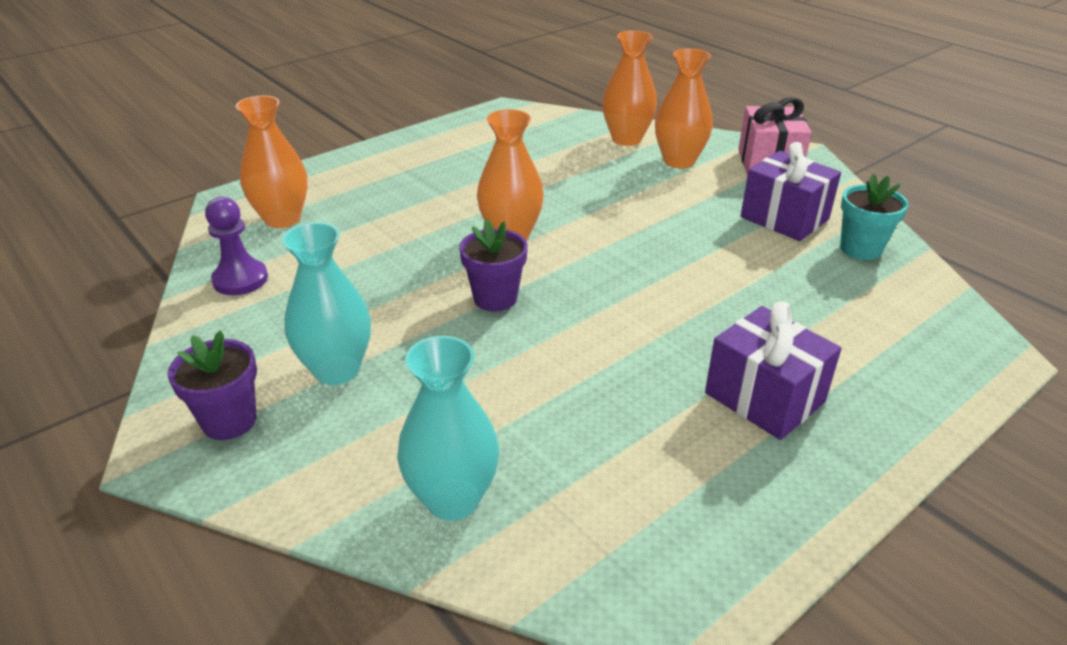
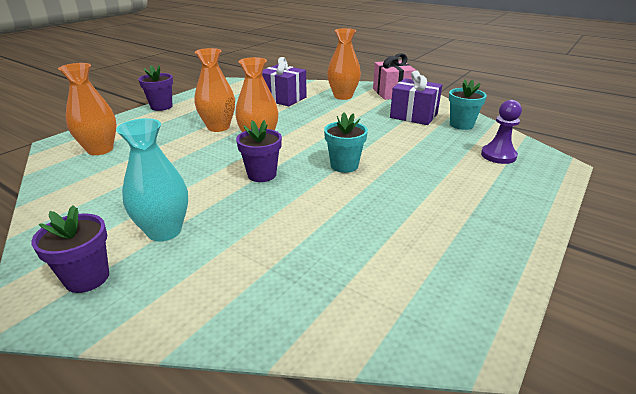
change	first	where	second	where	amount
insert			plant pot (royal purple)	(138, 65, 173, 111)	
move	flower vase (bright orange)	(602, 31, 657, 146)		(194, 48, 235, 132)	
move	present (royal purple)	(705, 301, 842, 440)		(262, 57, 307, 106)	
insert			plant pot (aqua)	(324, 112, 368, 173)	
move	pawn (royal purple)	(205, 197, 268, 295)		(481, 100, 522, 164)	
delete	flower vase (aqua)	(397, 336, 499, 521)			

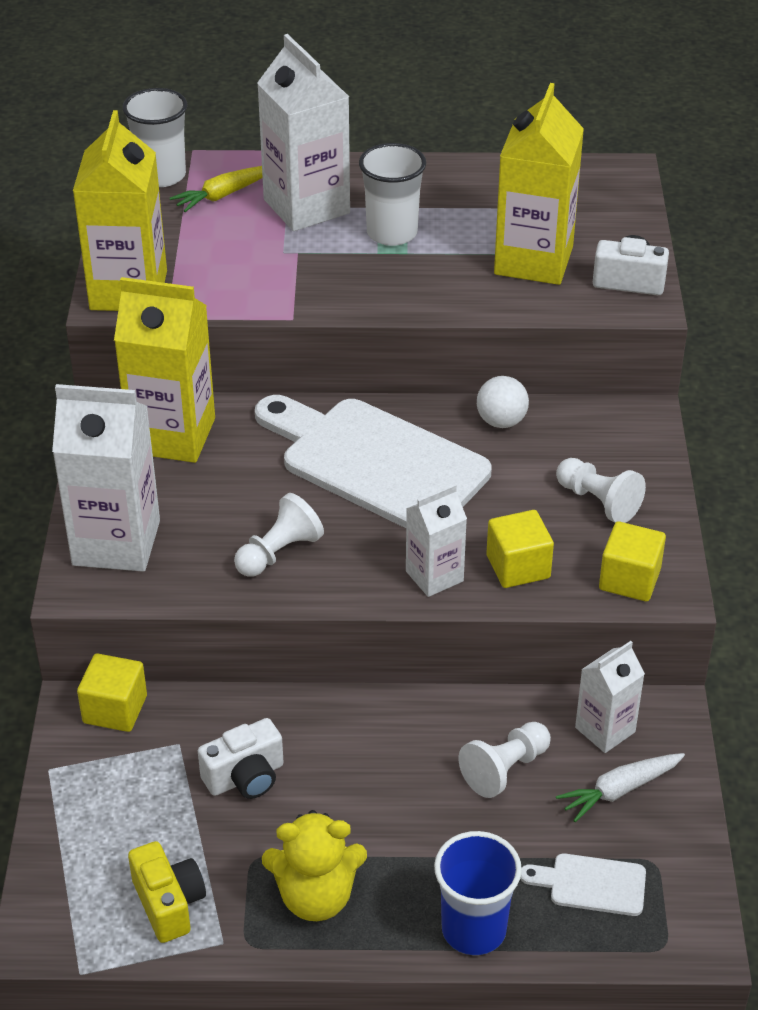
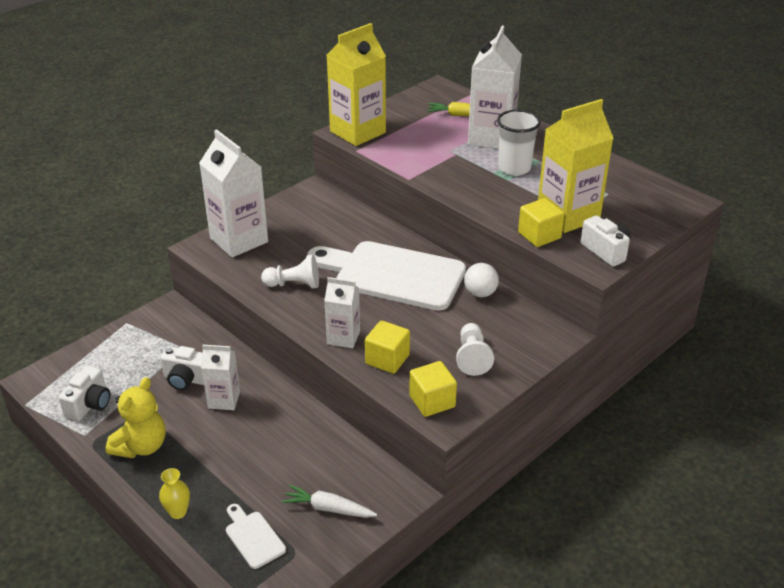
change	first	where	second	where	amount
recolor	photo camera (bright yellow)	(128, 841, 206, 943)	photo camera (snow-white)	(59, 366, 110, 421)	
rotate	stuffed bear (bright yellow)	(262, 810, 367, 921)		(106, 377, 166, 458)	105 degrees counterclockwise
replace	beaker (blue)	(434, 831, 522, 955)	flower vase (bright yellow)	(159, 468, 190, 519)	
move	carton (snow-white)	(575, 641, 645, 753)		(201, 345, 240, 410)	
rotate	bread board (snow-white)	(255, 395, 492, 528)		(307, 241, 466, 311)	60 degrees counterclockwise
move	cube (bright yellow)	(77, 653, 147, 732)		(518, 198, 565, 247)	
delete	carton (bright yellow)	(114, 277, 215, 463)			
delete	beaker (snow-white)	(122, 88, 188, 187)			
delete	pawn (snow-white)	(459, 722, 551, 798)			

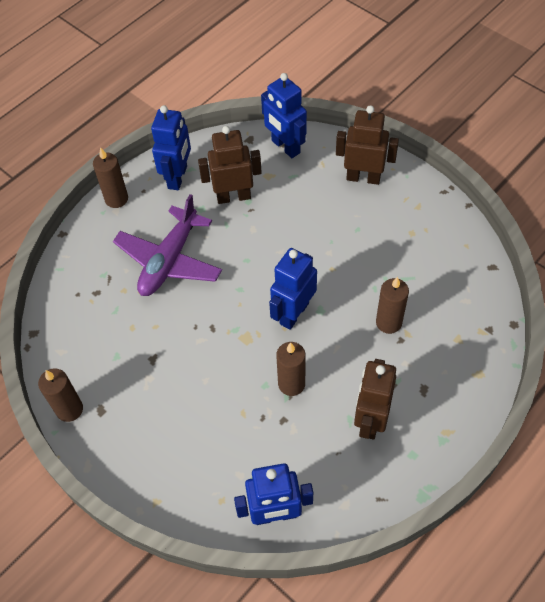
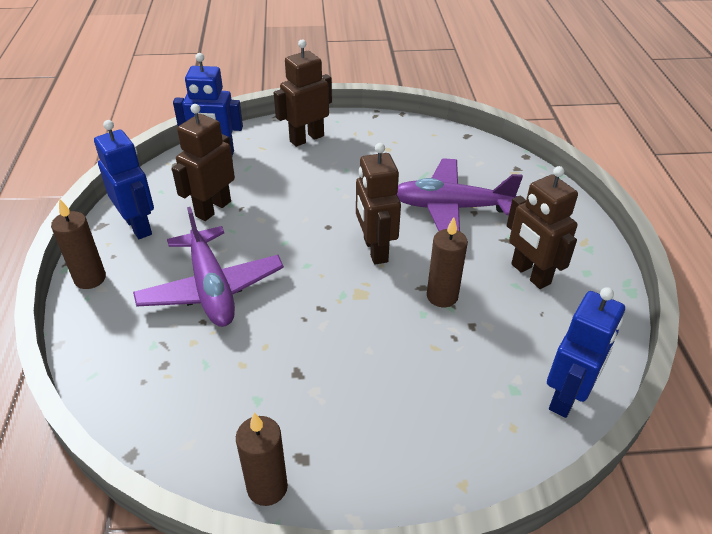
change	first	where	second	where	amount
recolor	toy robot (blue)	(269, 248, 317, 330)	toy robot (dark brown)	(356, 143, 401, 264)	
replace	wax candle (dark brown)	(376, 277, 409, 334)	plane (royal purple)	(397, 158, 523, 231)	

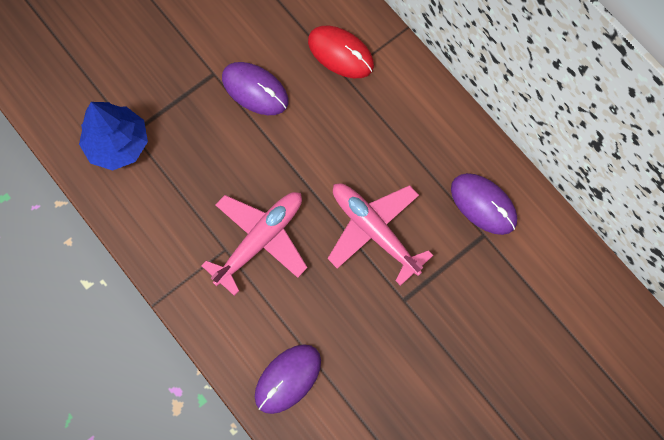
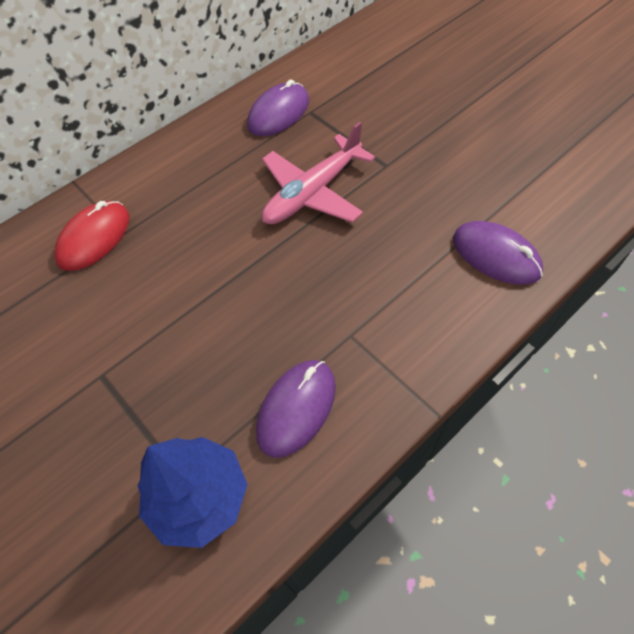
change	first	where	second	where	amount
move	PC mouse (royal purple)	(222, 62, 288, 115)		(256, 360, 336, 458)	
delete	plane (rosy)	(201, 192, 307, 296)			

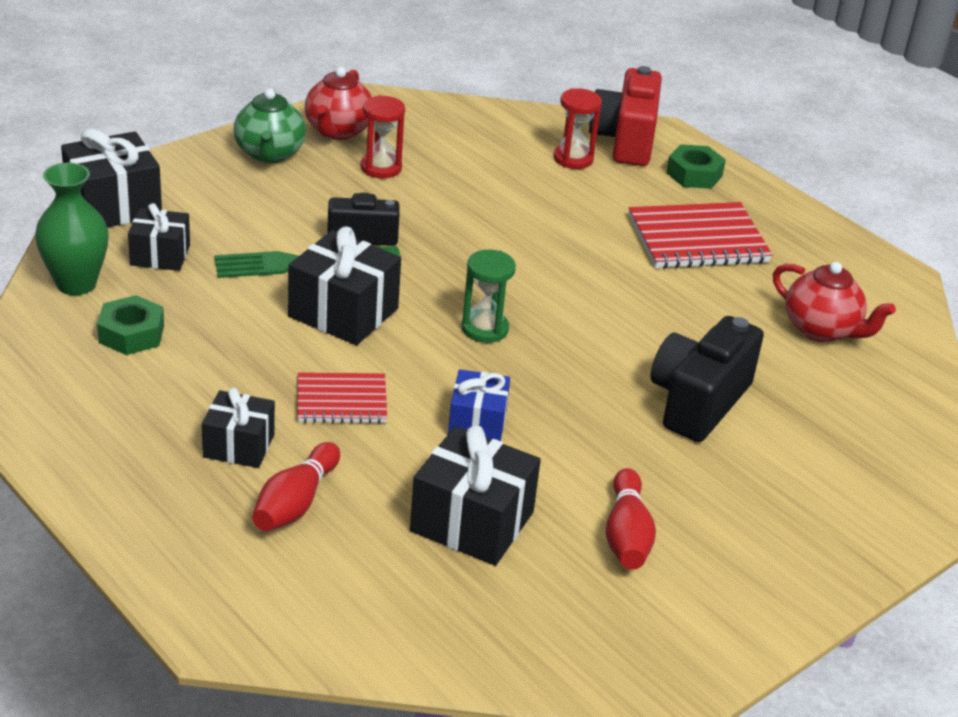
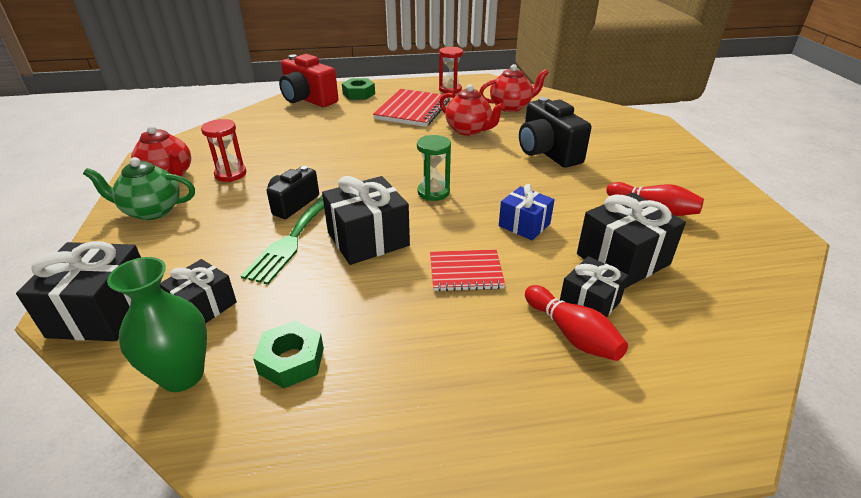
change	first	where	second	where	amount
rotate	china teapot (emerald)	(234, 88, 306, 163)		(83, 157, 195, 220)	150 degrees clockwise
rotate	exercise book (red)	(297, 372, 387, 423)		(430, 250, 505, 291)	60 degrees clockwise
move	hourglass (red)	(554, 88, 602, 169)		(439, 47, 463, 94)	
insert			china teapot (red)	(439, 84, 505, 136)	
move	present (ebony)	(202, 388, 275, 468)		(560, 256, 629, 317)	

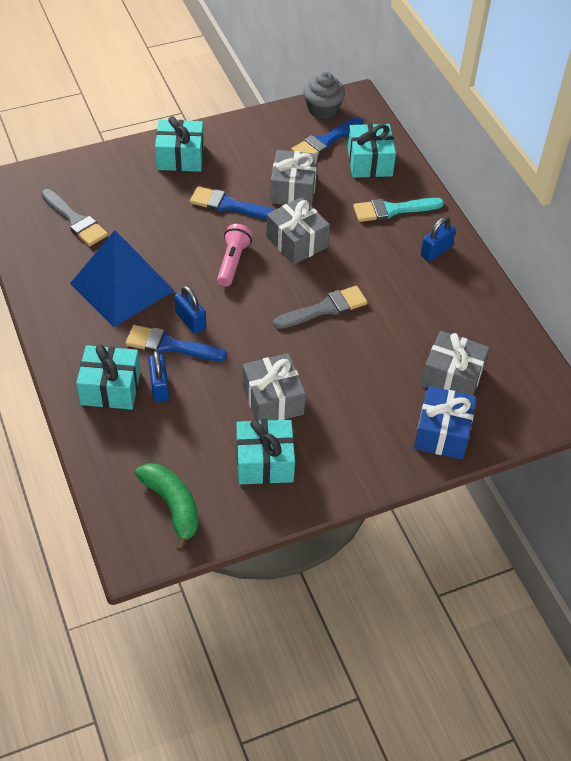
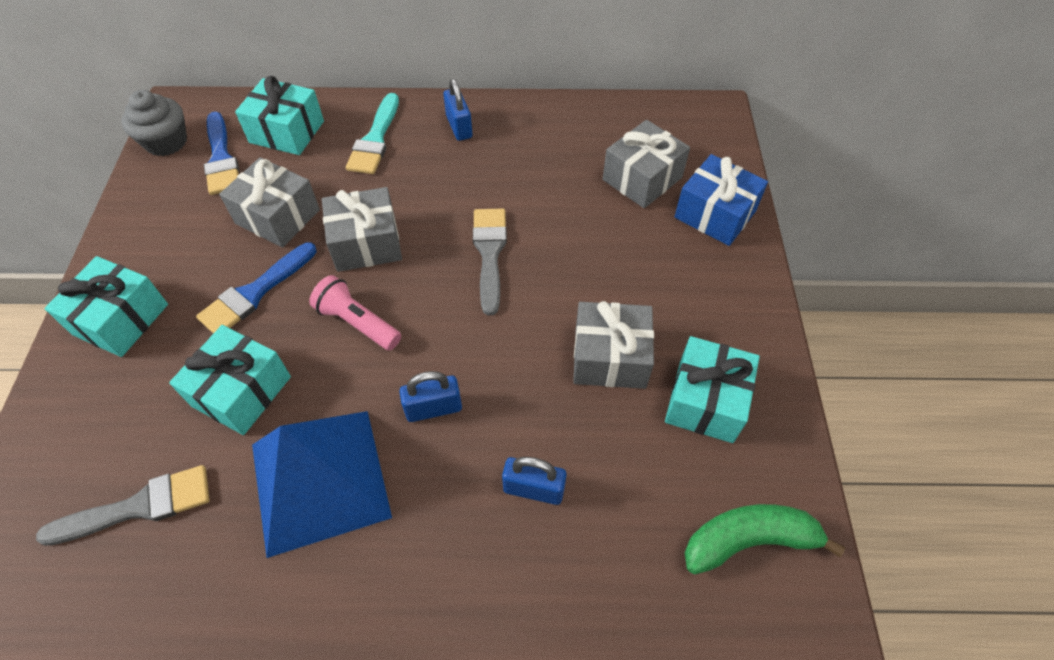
change	first	where	second	where	amount
move	present (aqua)	(76, 345, 141, 410)		(169, 325, 291, 435)	
delete	brush (blue)	(125, 325, 227, 361)			

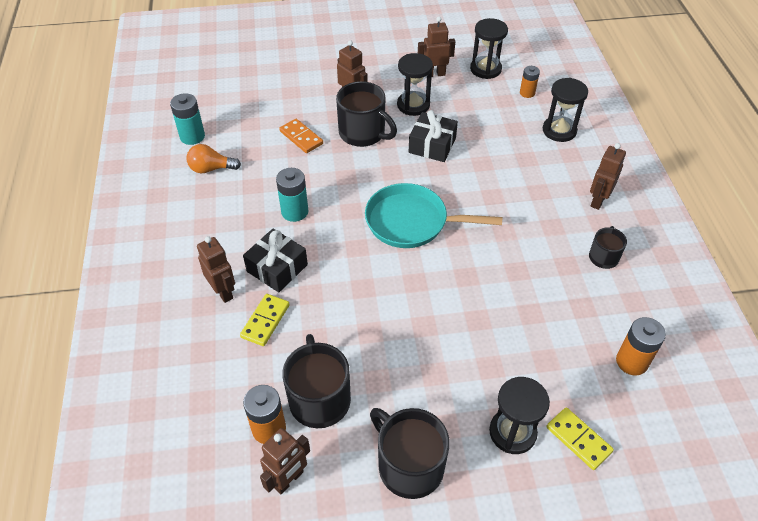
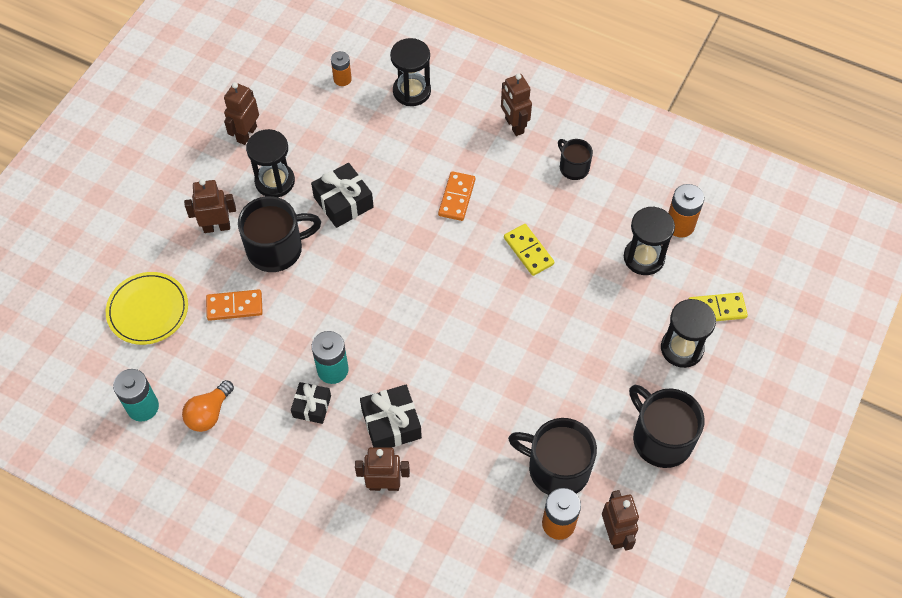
change	first	where	second	where	amount
insert			dinner plate (bright yellow)	(106, 272, 188, 345)	
insert			present (ebony)	(291, 382, 331, 424)	
insert			domino (bright orange)	(438, 171, 475, 221)	
move	domino (bright yellow)	(240, 294, 290, 346)		(504, 224, 554, 276)	
move	hourglass (ebony)	(470, 18, 508, 79)		(624, 207, 675, 275)	
rotate	tea mug (ebony)	(370, 408, 450, 499)		(629, 385, 705, 468)	60 degrees clockwise
delete	pan (aqua)	(365, 183, 503, 248)			

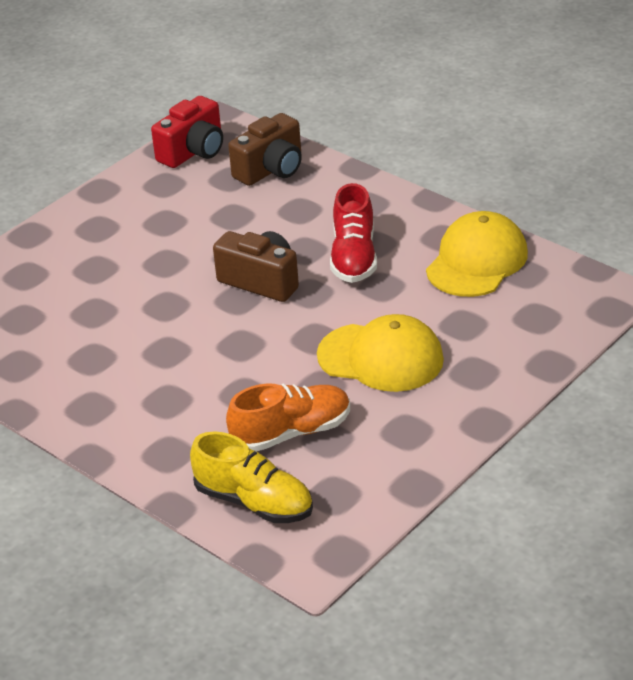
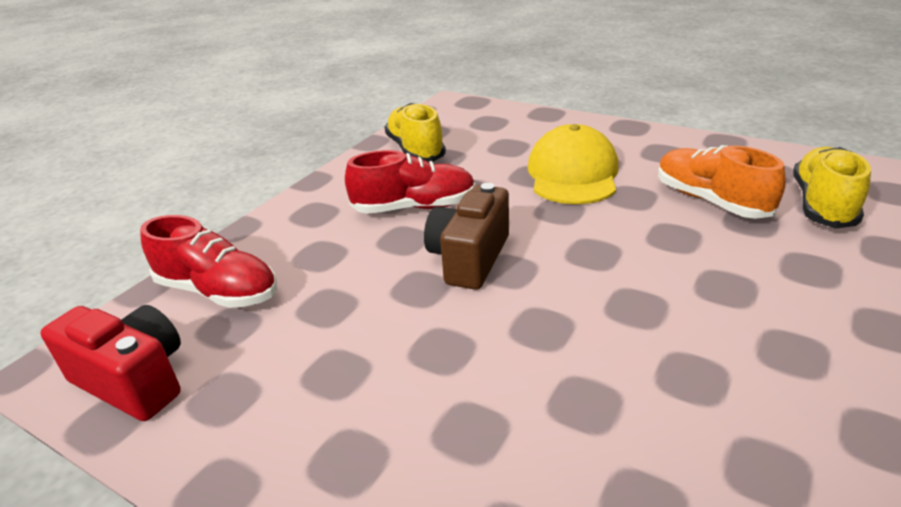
change	first	where	second	where	amount
replace	photo camera (dark brown)	(228, 113, 302, 186)	shoe (red)	(140, 215, 277, 308)	
replace	cap (bright yellow)	(426, 211, 528, 297)	shoe (bright yellow)	(385, 103, 446, 162)	

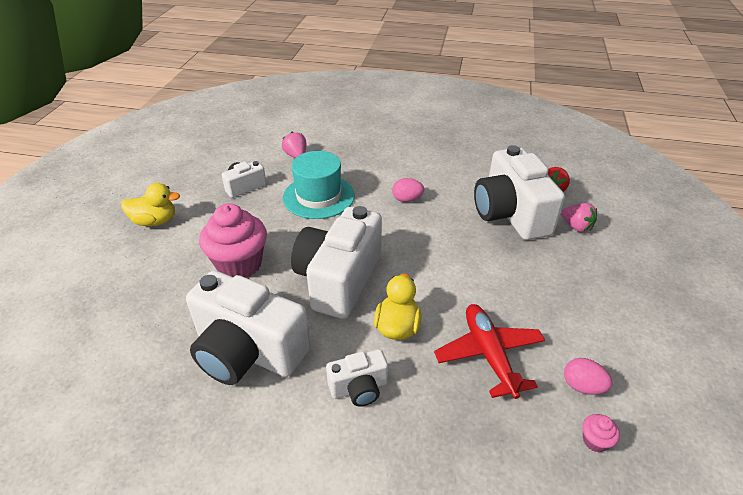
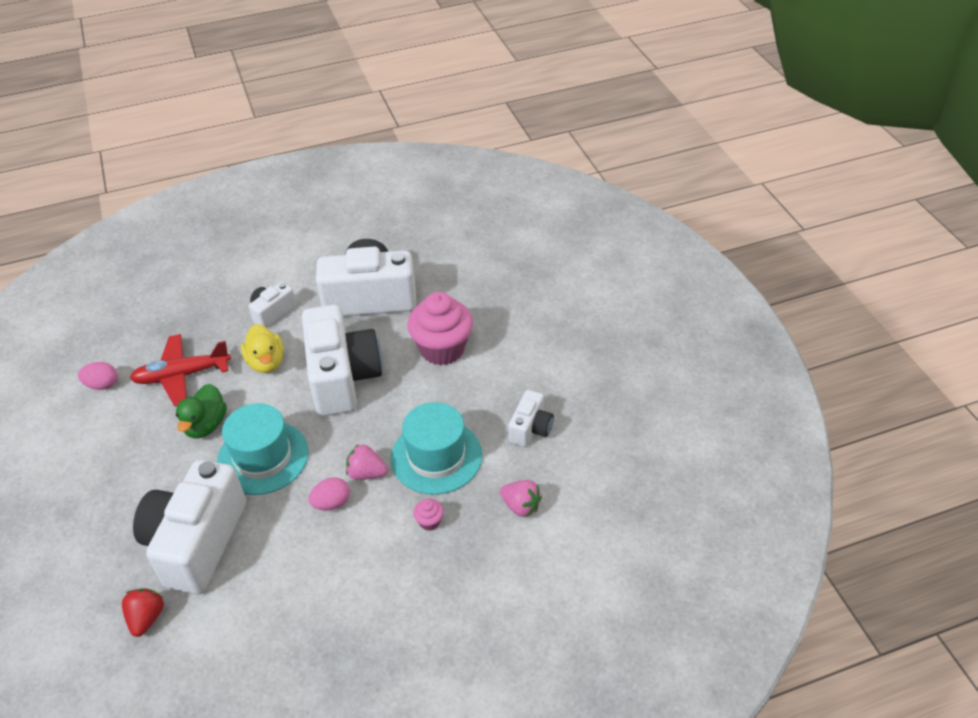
change	first	where	second	where	amount
rotate	plane (red)	(434, 304, 545, 399)		(130, 334, 231, 407)	120 degrees clockwise
rotate	photo camera (snow-white)	(474, 145, 565, 240)		(133, 460, 246, 594)	120 degrees counterclockwise
insert			toy duck (emerald)	(176, 384, 227, 438)	
insert			top hat (aqua)	(217, 403, 309, 495)	
move	berry (rosy)	(561, 203, 597, 232)		(346, 444, 388, 480)	
move	cupcake (rosy)	(582, 414, 620, 452)		(413, 499, 444, 531)	
delete	toy duck (bright yellow)	(121, 183, 180, 226)			

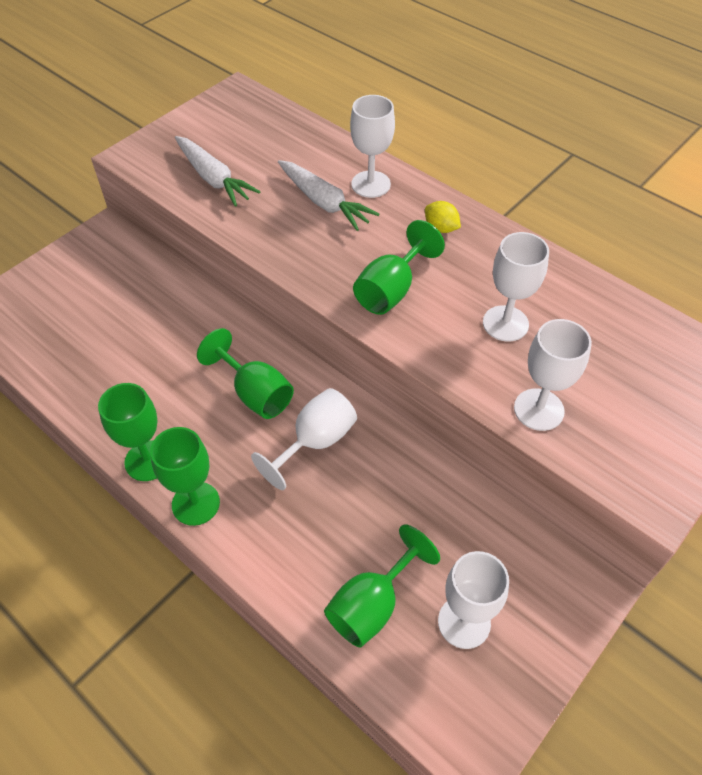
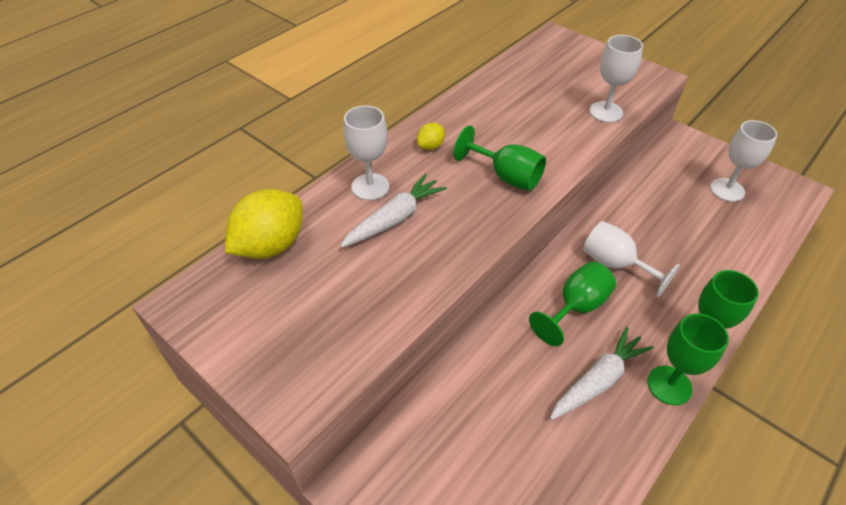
change	first	where	second	where	amount
insert			toy lemon (bright yellow)	(225, 189, 303, 259)	
move	carrot (snow-white)	(175, 136, 260, 207)		(550, 327, 654, 420)	
delete	wine glass (emerald)	(324, 524, 440, 647)			
delete	wine glass (snow-white)	(483, 232, 549, 342)			

